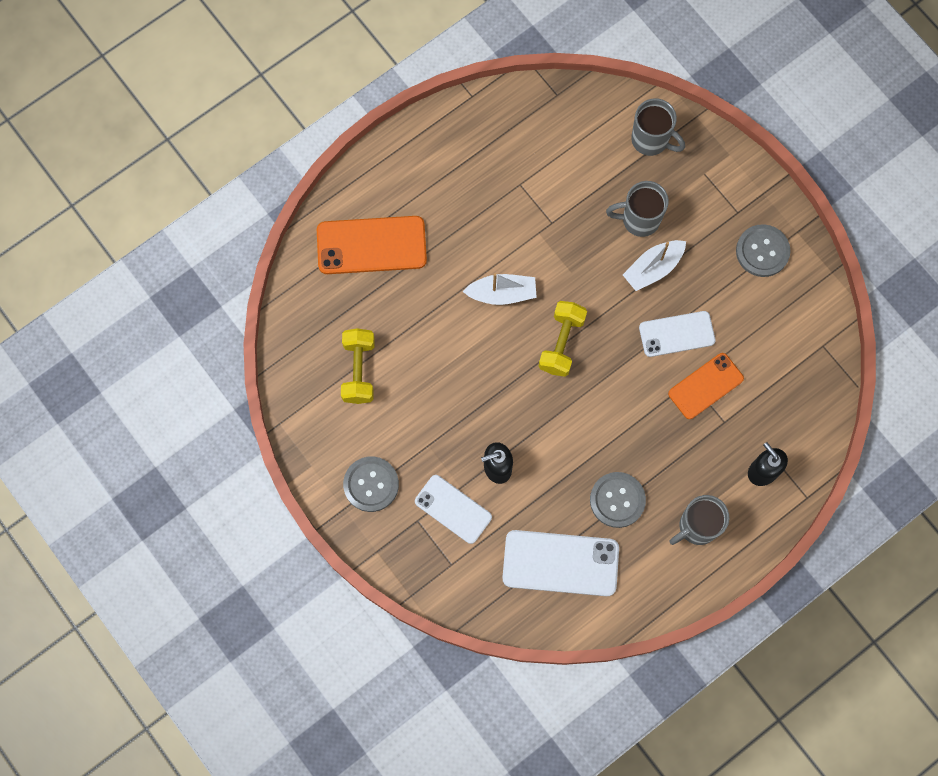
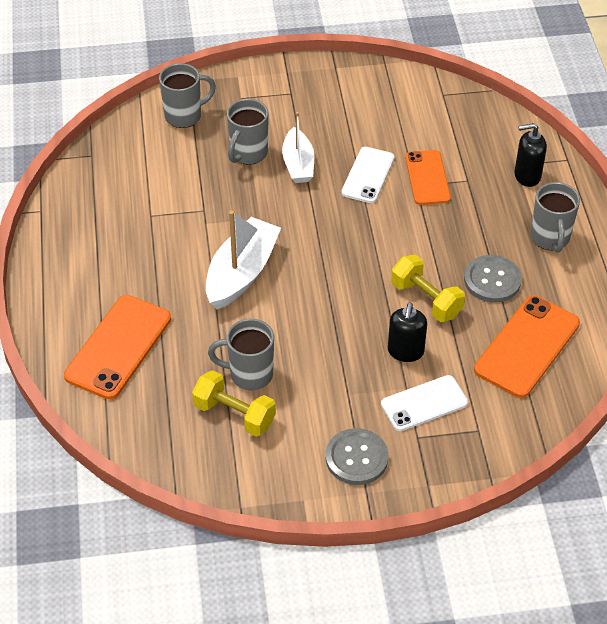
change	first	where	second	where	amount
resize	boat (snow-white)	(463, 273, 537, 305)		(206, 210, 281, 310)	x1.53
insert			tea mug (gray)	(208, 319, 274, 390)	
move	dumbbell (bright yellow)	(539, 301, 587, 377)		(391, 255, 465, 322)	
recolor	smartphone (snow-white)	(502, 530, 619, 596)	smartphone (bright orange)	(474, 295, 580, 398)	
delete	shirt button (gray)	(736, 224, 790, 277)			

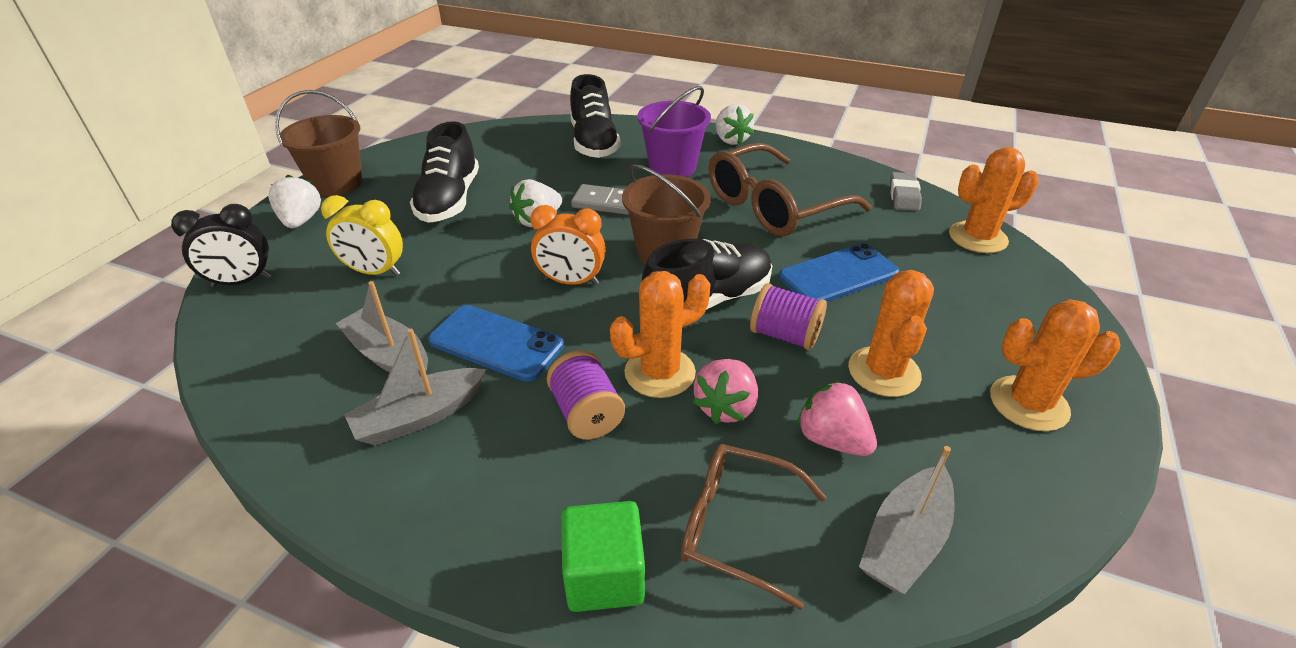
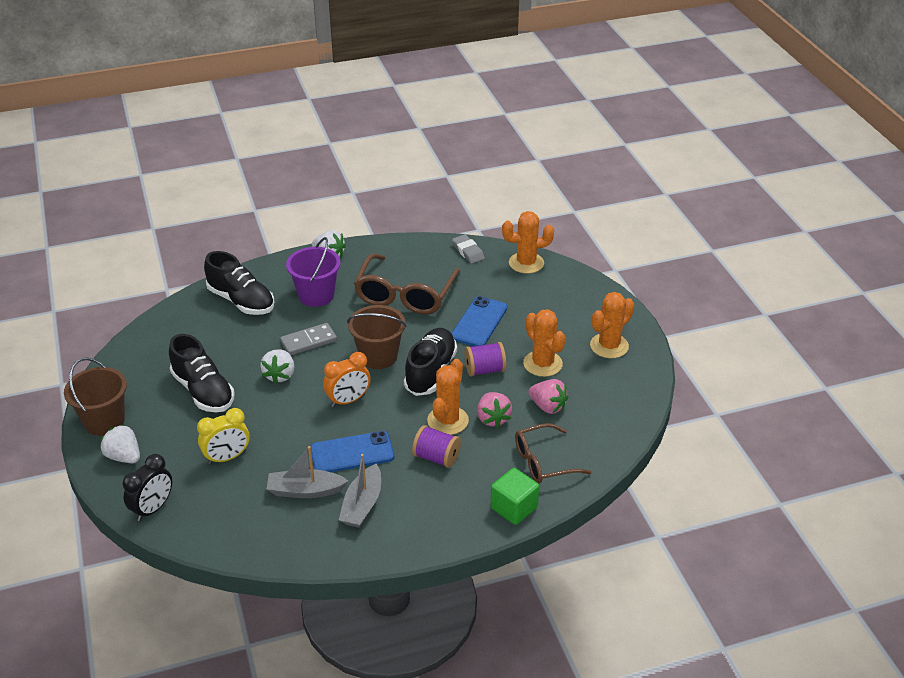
change	first	where	second	where	amount
rotate	saguaro cactus (bright orange)	(949, 147, 1038, 253)		(502, 211, 554, 274)	45 degrees clockwise
rotate	berry (rosy)	(797, 380, 877, 456)		(528, 379, 568, 414)	150 degrees counterclockwise
delete	boat (gray)	(859, 446, 954, 594)			

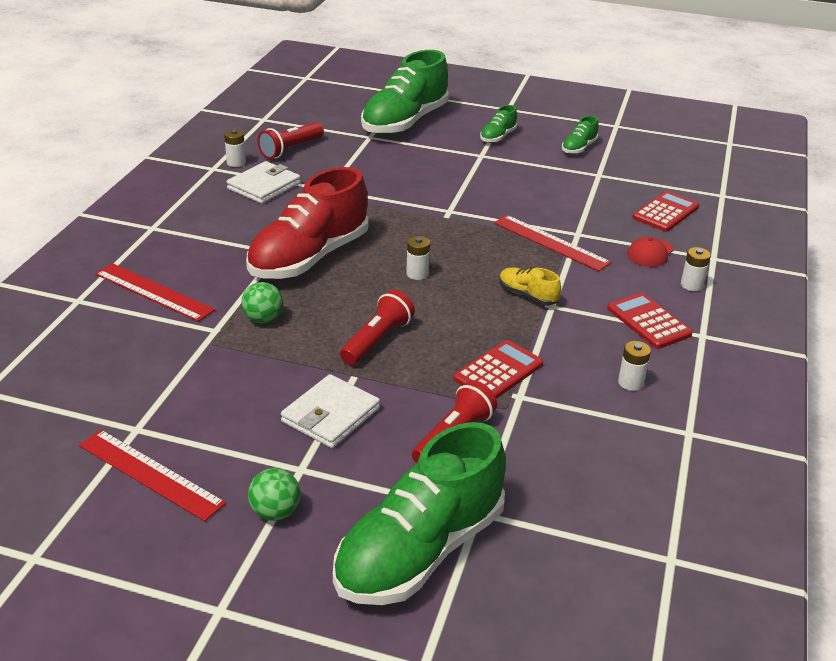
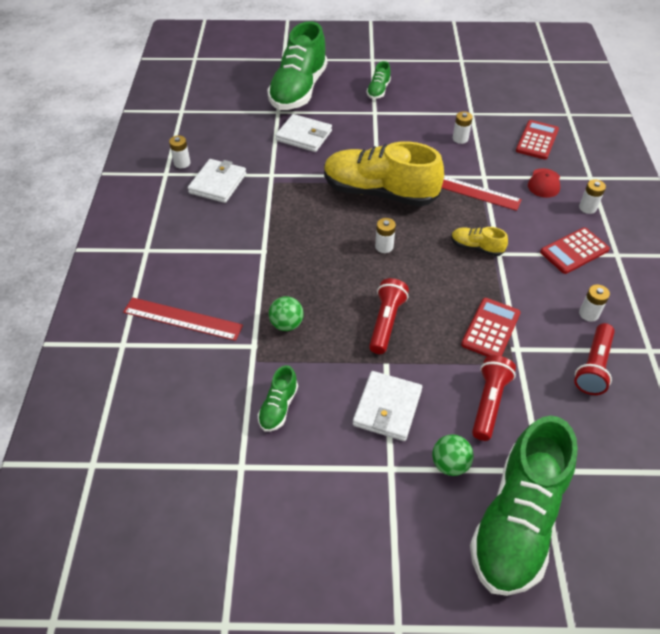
change	first	where	second	where	amount
move	shoe (emerald)	(562, 116, 599, 154)		(258, 365, 298, 432)	
insert			billfold (snow-white)	(275, 114, 332, 152)	
insert			shoe (bright yellow)	(324, 141, 444, 207)	
move	play ball (emerald)	(248, 468, 301, 521)		(432, 434, 474, 476)	
insert			AA battery (snow-white)	(453, 111, 473, 144)	
rotate	adding machine (red)	(607, 292, 693, 349)		(540, 227, 610, 274)	75 degrees counterclockwise
move	flashlight (red)	(258, 122, 324, 159)		(574, 323, 615, 395)	
delete	ruler (red)	(79, 430, 226, 521)			
delete	shoe (red)	(246, 167, 369, 279)			

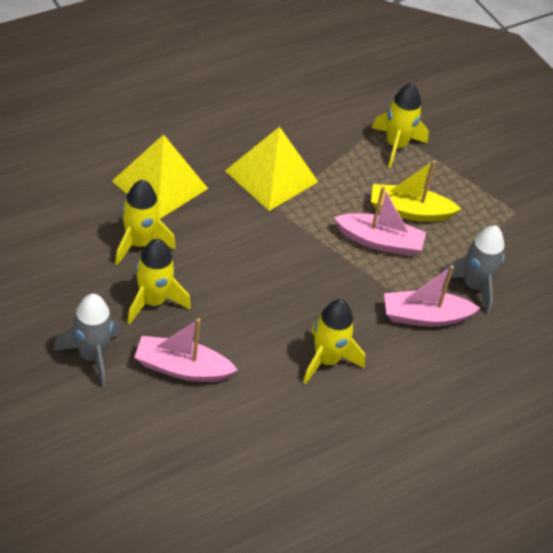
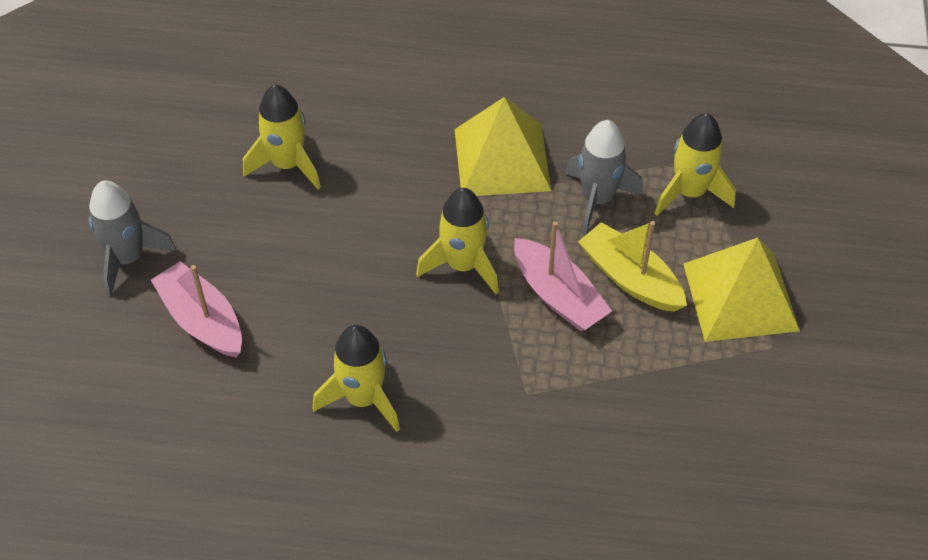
change	first	where	second	where	amount
move	spaceship (bright yellow)	(127, 239, 191, 325)		(416, 188, 499, 294)	
move	spaceship (gray)	(442, 225, 505, 314)		(565, 120, 643, 234)	
move	pyramid (bright yellow)	(112, 134, 208, 219)		(683, 238, 800, 342)	
delete	boat (rosy)	(384, 265, 480, 327)			

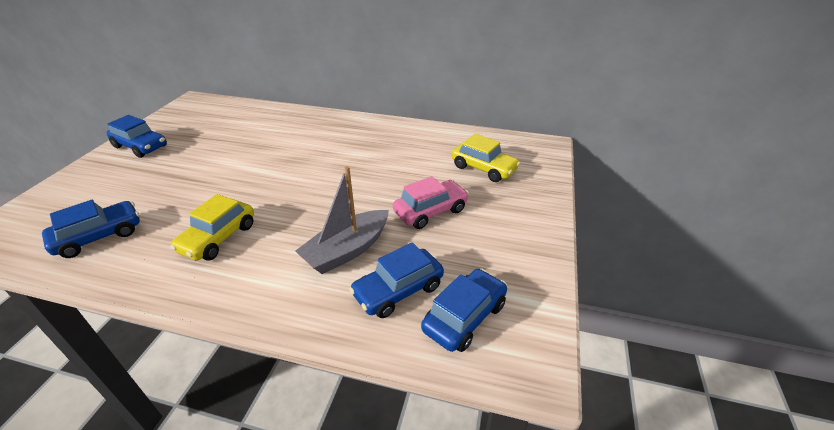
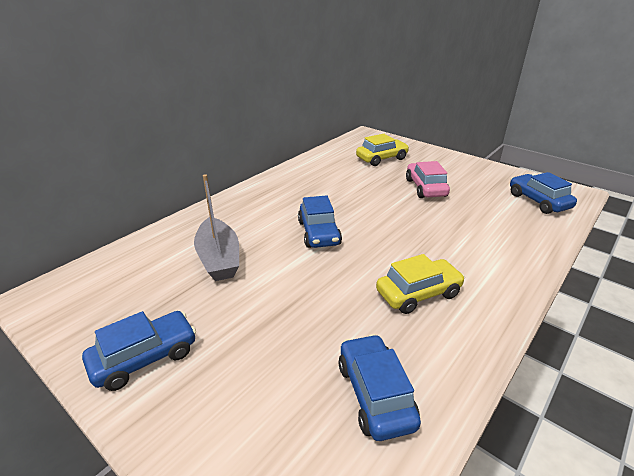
change	first	where	second	where	amount
move	boat (gray)	(295, 166, 389, 274)		(194, 174, 239, 281)	
move	automobile (blue)	(349, 242, 444, 318)		(298, 195, 342, 248)	
rotate	automobile (bright yellow)	(170, 194, 254, 261)		(376, 254, 465, 314)	75 degrees counterclockwise

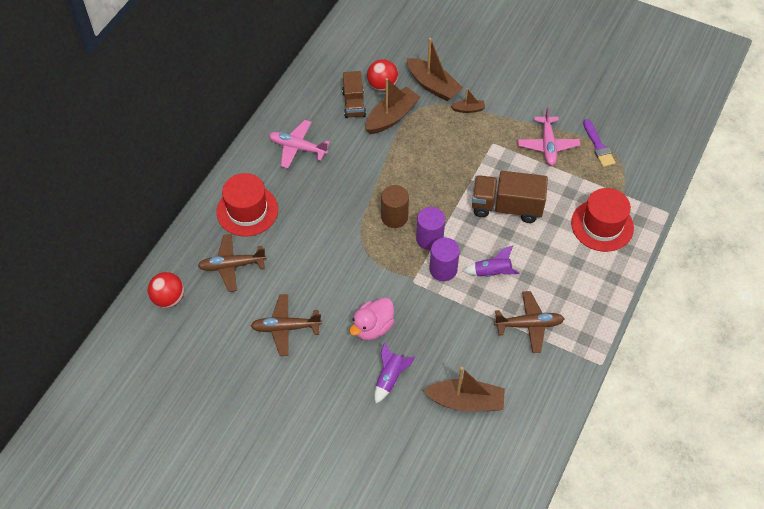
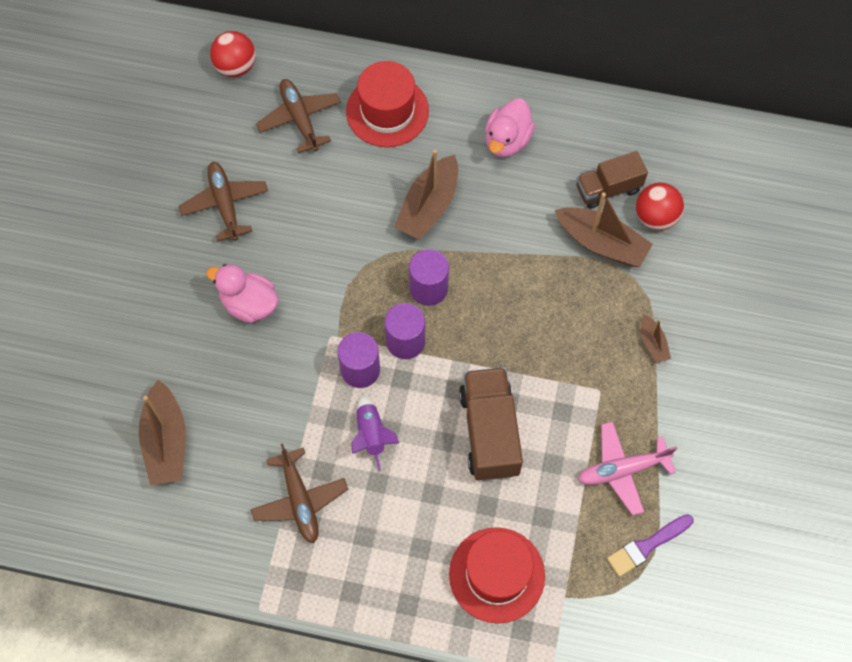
change	first	where	second	where	amount
move	boat (dark brown)	(407, 38, 463, 101)		(394, 150, 458, 240)	
recolor	cylinder shape (dark brown)	(381, 185, 409, 228)	cylinder shape (royal purple)	(409, 249, 449, 306)	
replace	plane (rosy)	(269, 120, 330, 168)	toy duck (rosy)	(485, 99, 535, 157)	
delete	spaceship (royal purple)	(374, 343, 415, 404)			

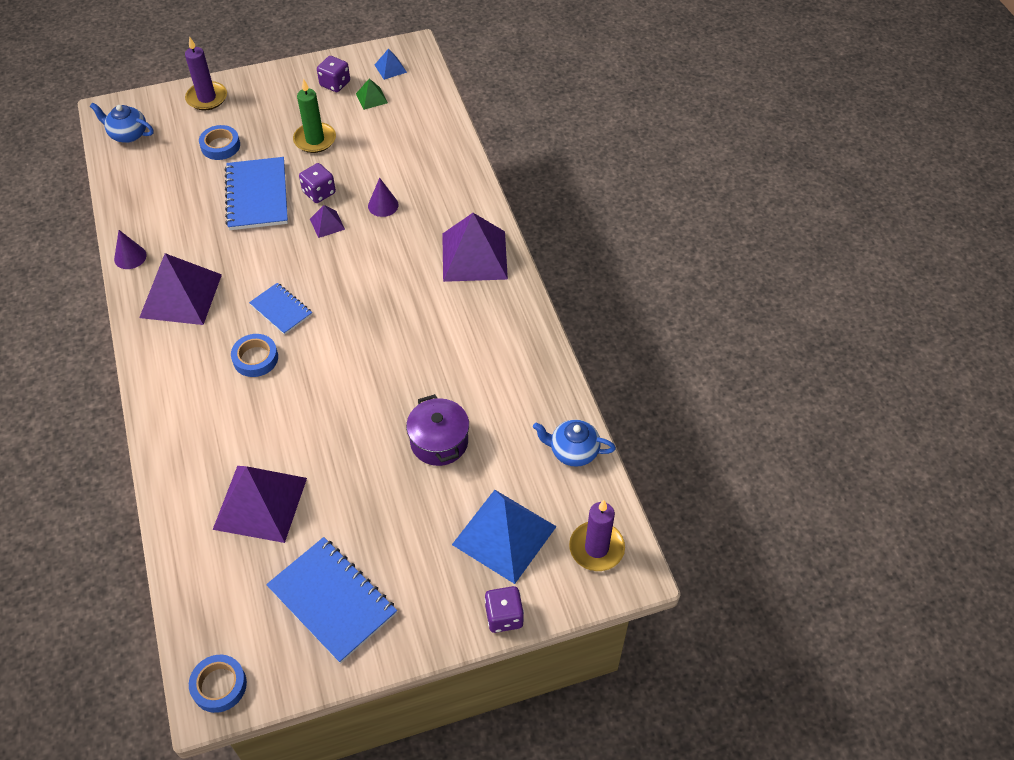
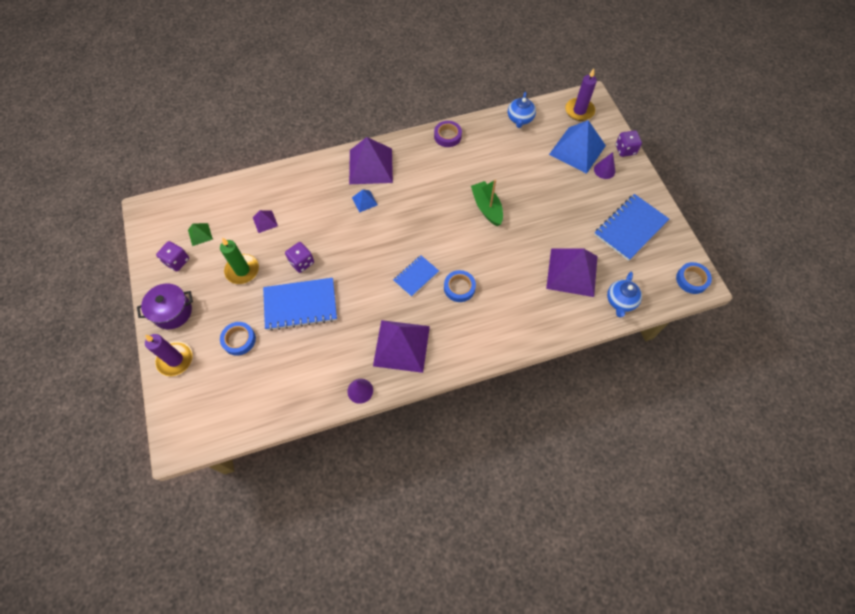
change	first	where	second	where	amount
move	stockpot (royal purple)	(406, 394, 469, 466)		(137, 283, 193, 329)	
move	pyramid (royal purple)	(310, 205, 345, 238)		(253, 210, 278, 233)	
move	pyramid (blue)	(375, 48, 407, 80)		(352, 189, 378, 212)	
insert			sticky tape (royal purple)	(434, 121, 462, 147)	
insert			boat (emerald)	(471, 180, 503, 226)	
move	cone shape (royal purple)	(368, 178, 399, 217)		(594, 152, 615, 179)	
move	china teapot (blue)	(90, 103, 154, 143)		(607, 272, 642, 318)	

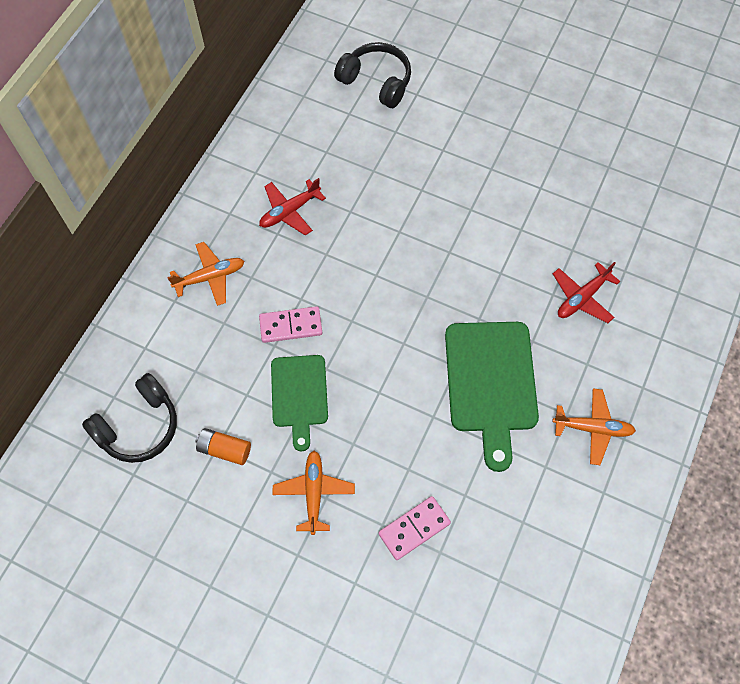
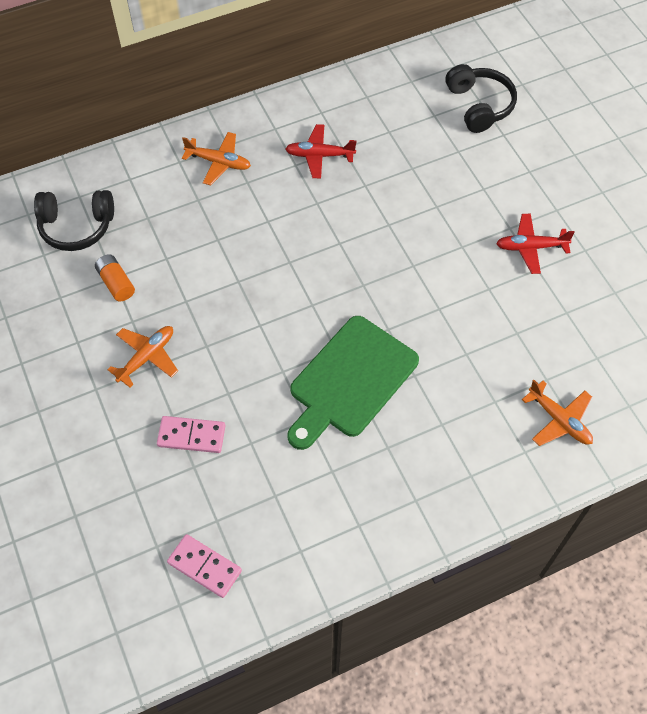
change	first	where	second	where	amount
move	domino (rosy)	(259, 306, 322, 343)		(167, 534, 242, 598)	
move	plane (red)	(553, 262, 620, 323)		(496, 214, 575, 274)	
move	plane (bright orange)	(552, 388, 636, 465)		(522, 380, 593, 446)	
delete	bread board (emerald)	(271, 355, 328, 452)			

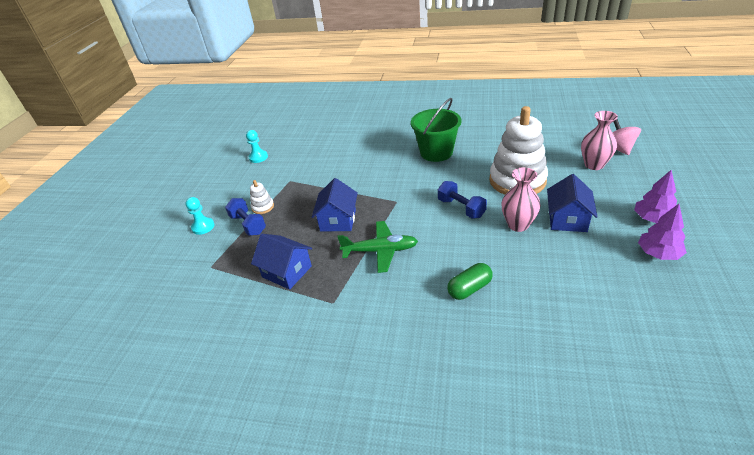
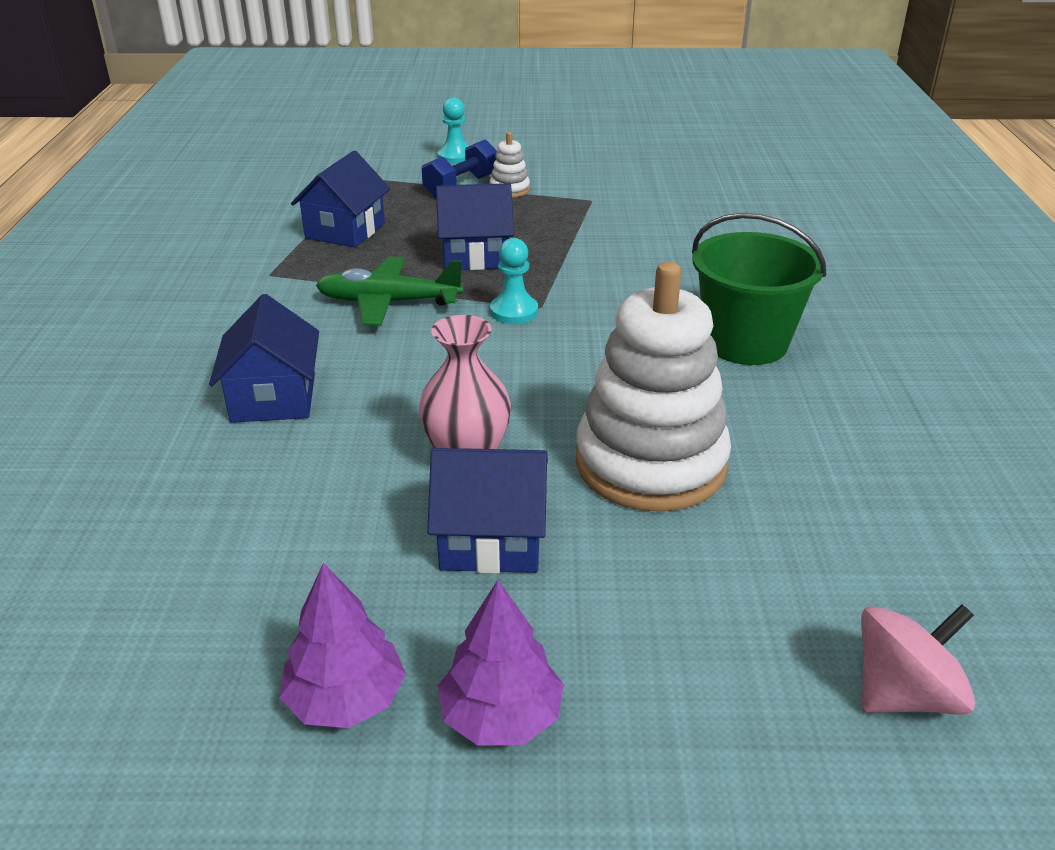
change	first	where	second	where	amount
replace	capsule (emerald)	(447, 263, 493, 300)	house (blue)	(209, 294, 319, 423)	
rotate	plane (emerald)	(337, 221, 418, 273)		(316, 257, 464, 326)	105 degrees clockwise
move	pawn (aqua)	(246, 130, 268, 163)		(490, 238, 538, 324)	
delete	dumbbell (blue)	(438, 181, 487, 219)			
delete	flower vase (rosy)	(581, 111, 618, 170)			

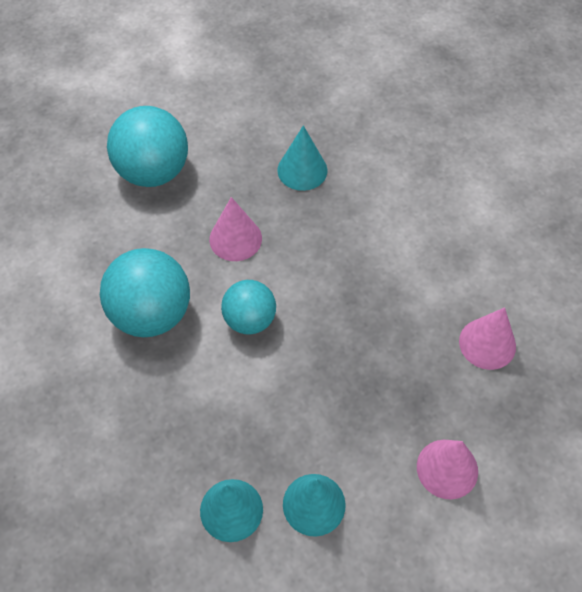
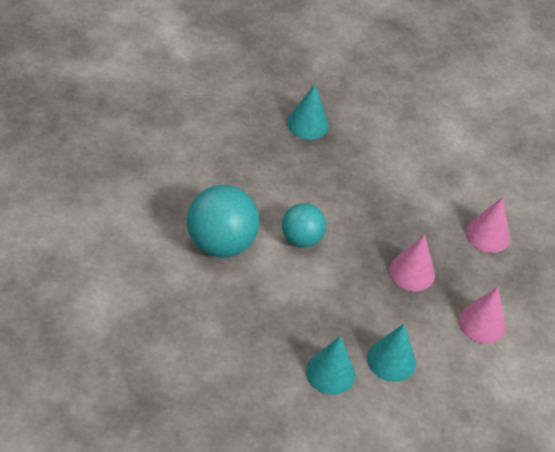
change	first	where	second	where	amount
move	cone shape (rosy)	(209, 197, 262, 261)		(389, 234, 435, 291)	
delete	play ball (aqua)	(107, 106, 188, 187)			

